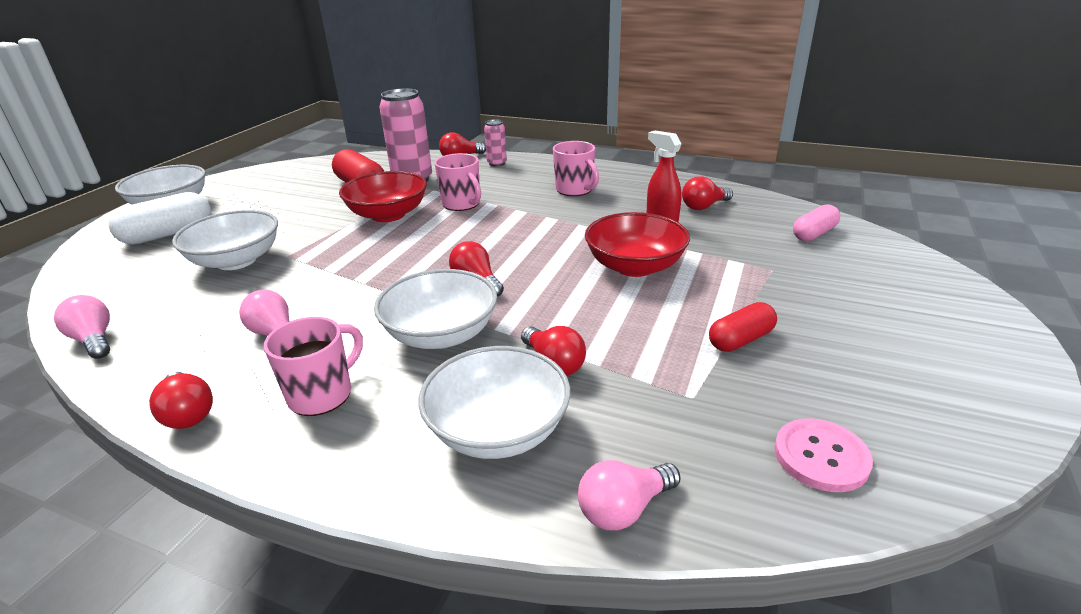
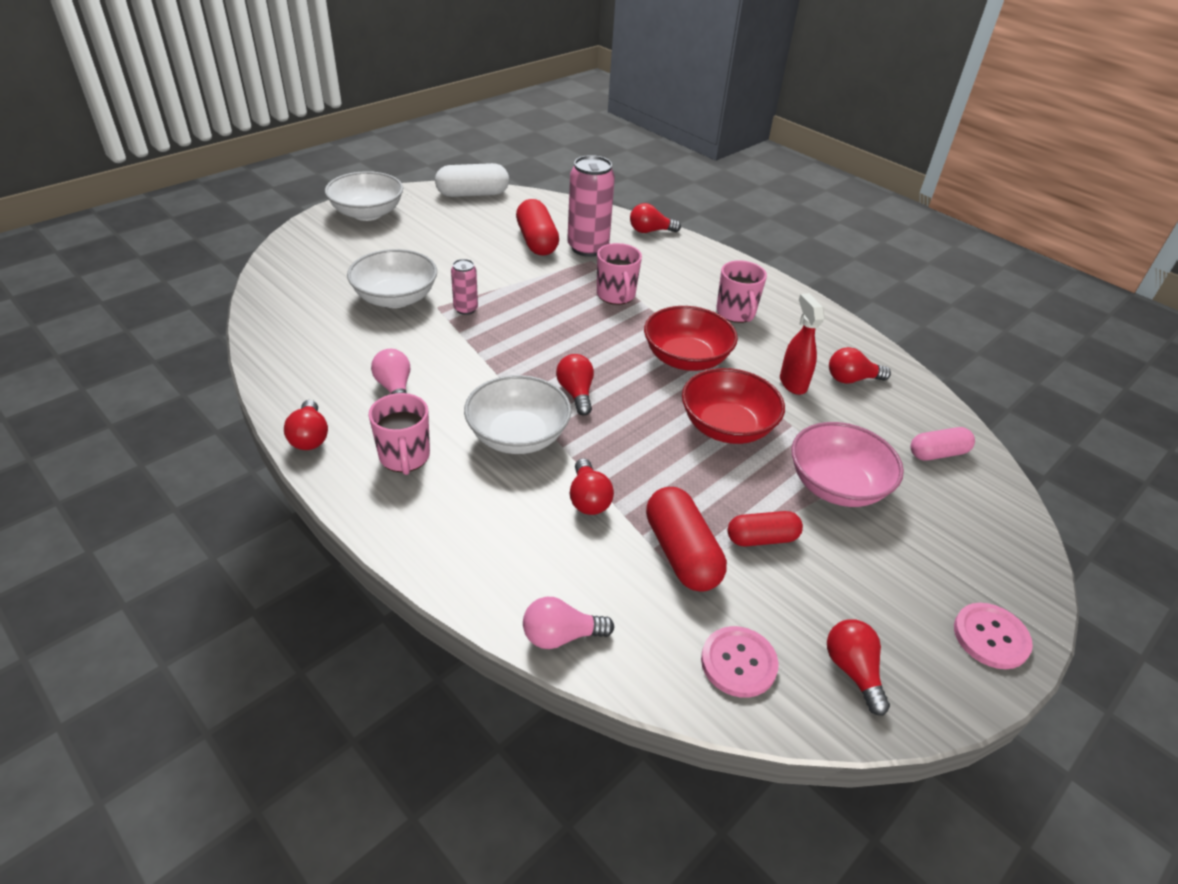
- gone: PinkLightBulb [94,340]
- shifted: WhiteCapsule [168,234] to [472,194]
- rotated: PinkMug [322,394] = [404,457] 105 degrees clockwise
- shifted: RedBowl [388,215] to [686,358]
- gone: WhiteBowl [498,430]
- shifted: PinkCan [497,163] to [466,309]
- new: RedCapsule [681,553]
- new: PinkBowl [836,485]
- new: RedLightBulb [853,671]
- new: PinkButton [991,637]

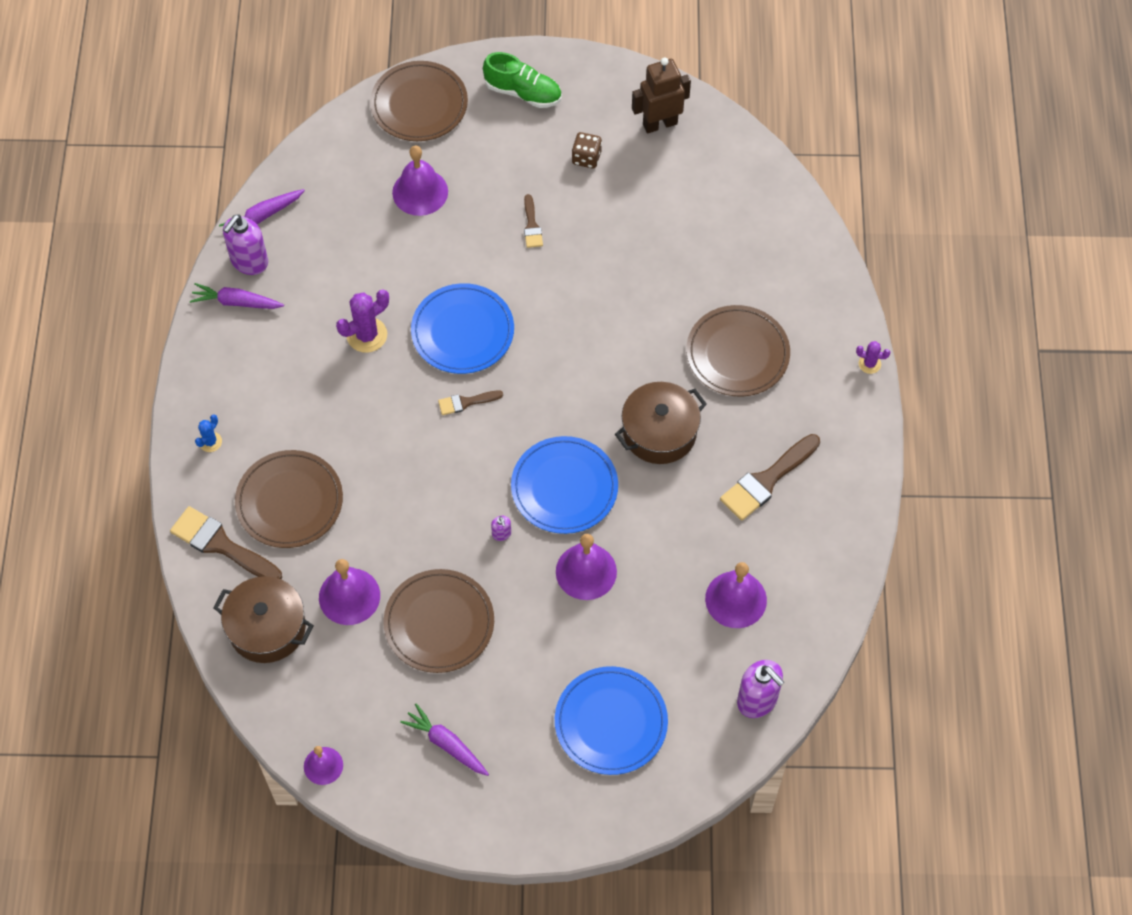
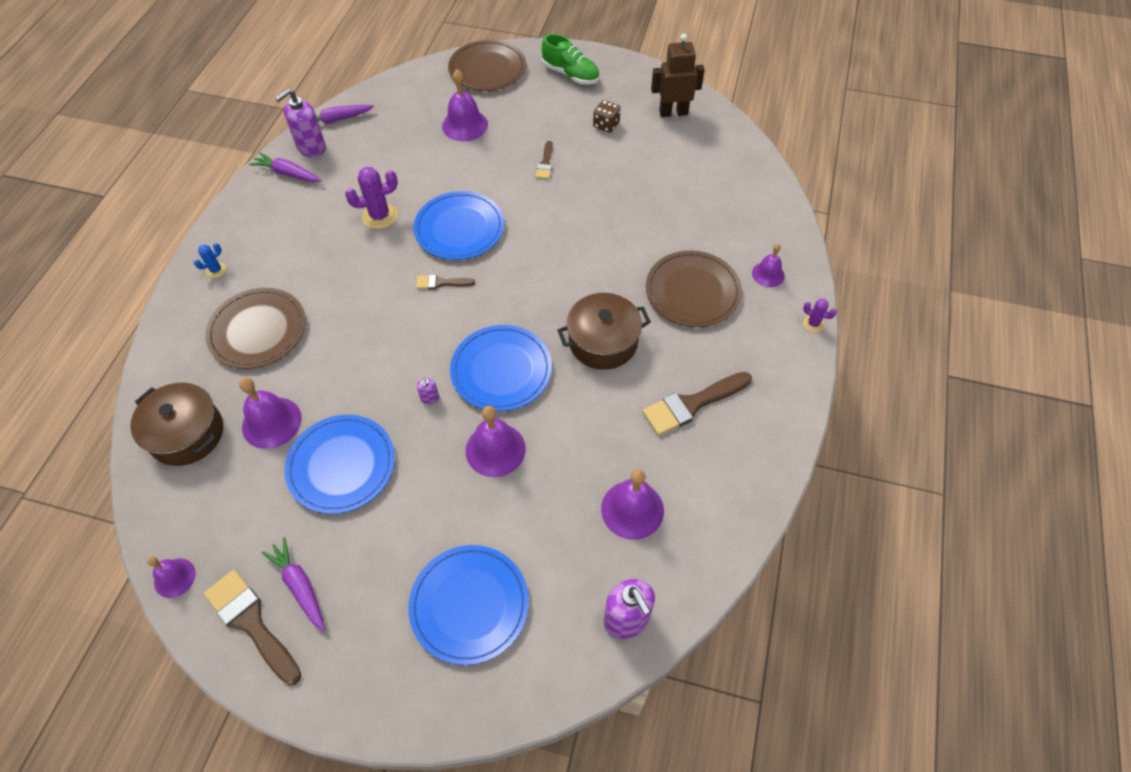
- shifted: BrownBrush [221,545] to [251,622]
- repainted: BrownPlate [439,623] to BluePlate [341,465]
- new: PurpleBell [768,274]

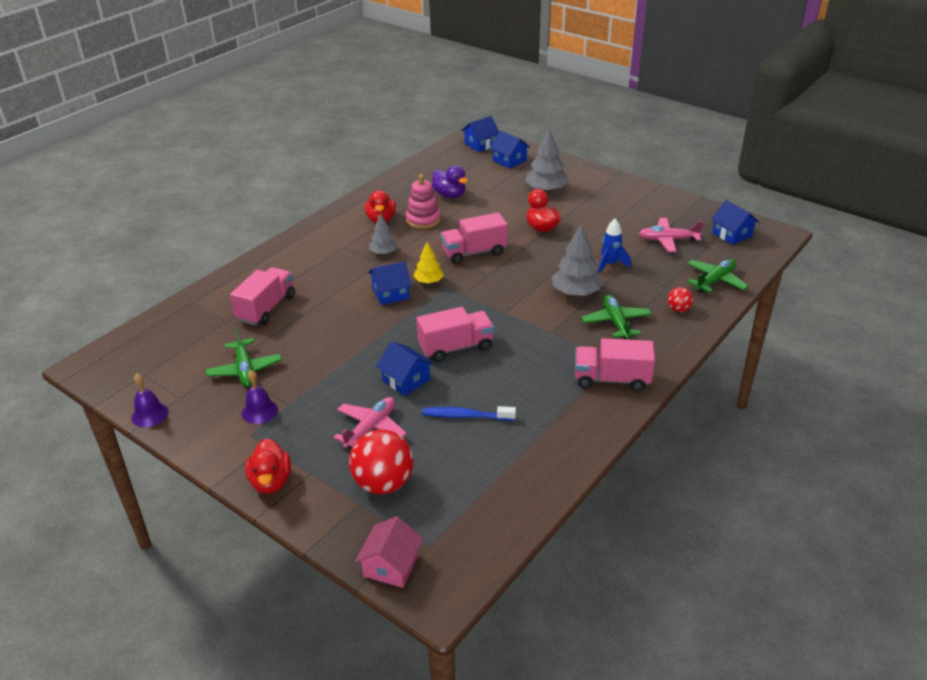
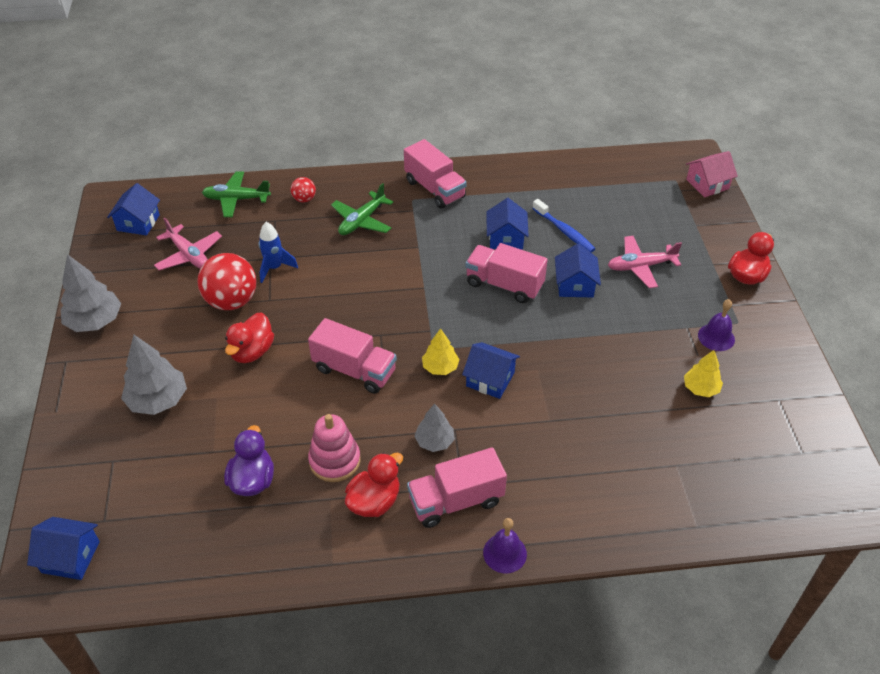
- shifted: PurpleBell [150,414] to [504,553]
- swapped: GreenPlane [245,369] to YellowTree [700,388]
- shifted: PinkTruck [266,308] to [456,501]
- shifted: RedBall [383,483] to [232,301]
- shifted: BlueHouse [509,160] to [506,238]
- shifted: GreyTree [576,293] to [95,321]

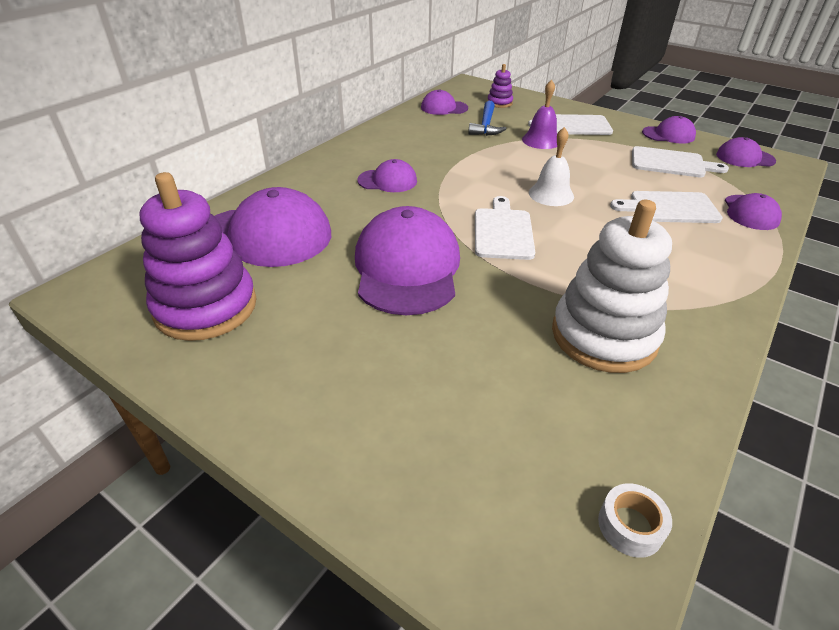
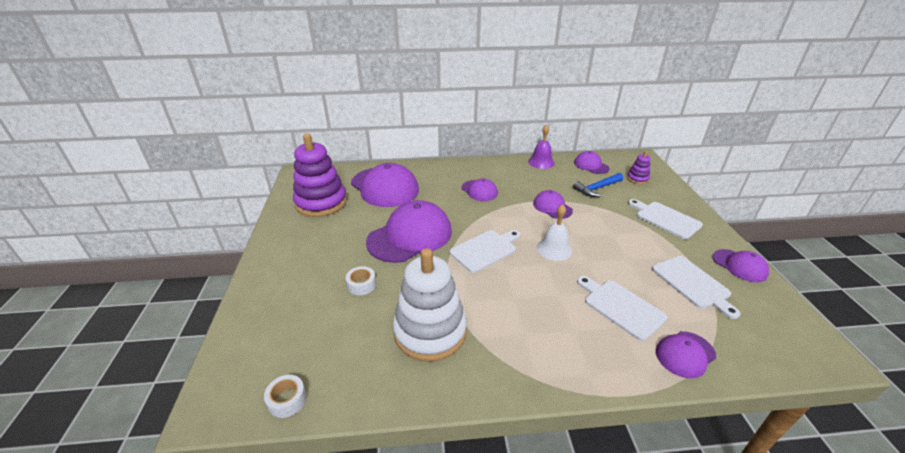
- shifted: PurpleBell [541,140] to [541,162]
- shifted: PurpleCap [744,158] to [552,207]
- new: WhiteTape [361,285]

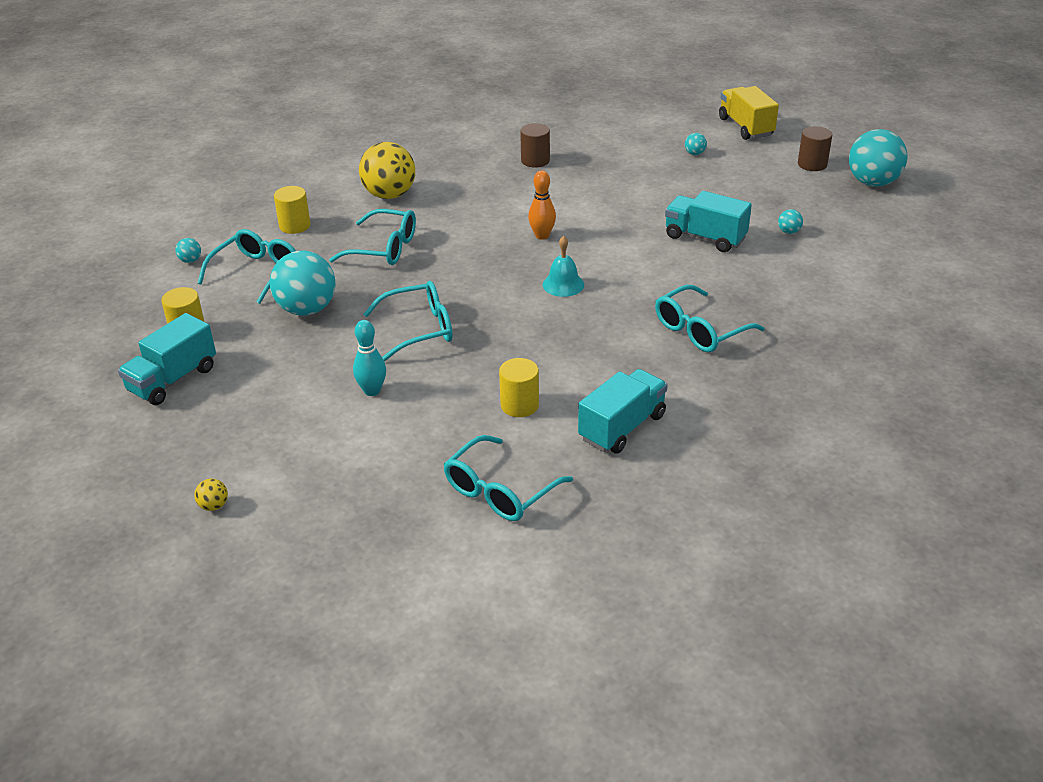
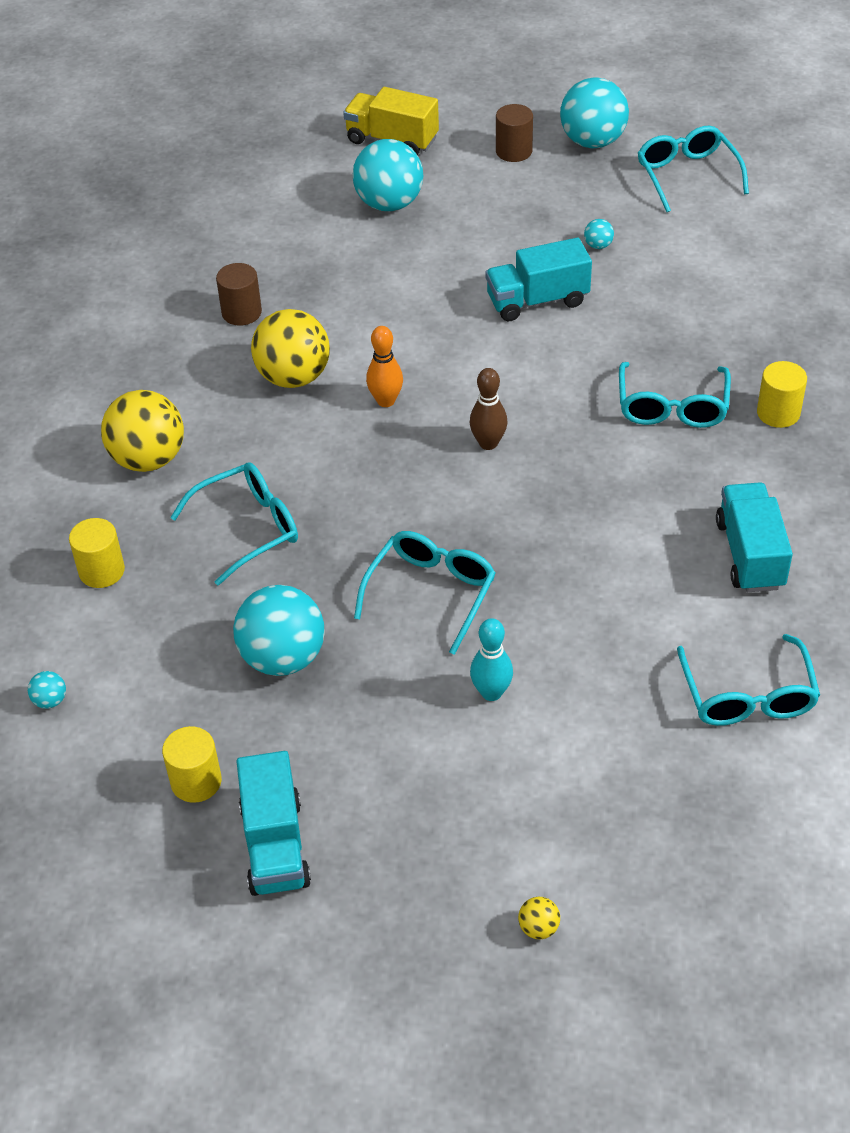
- shifted: TurquoiseGlasses [257,272] to [687,175]
- shifted: YellowCylinder [519,405] to [778,413]
- swapped: TurquoiseBell [563,284] to BrownBowlingPin [488,443]
- scaled: TurquoiseBall [694,153] = [389,204] x2.43
- new: YellowBall [294,377]

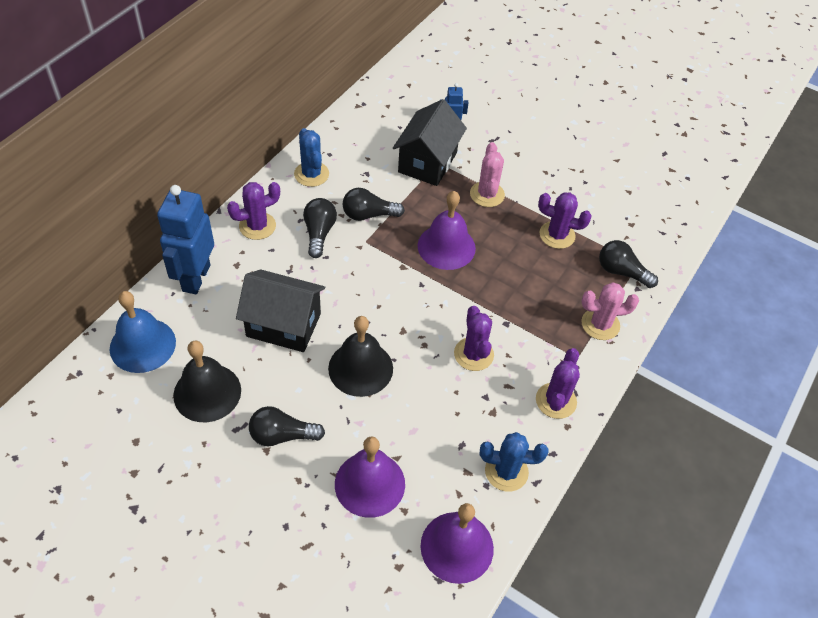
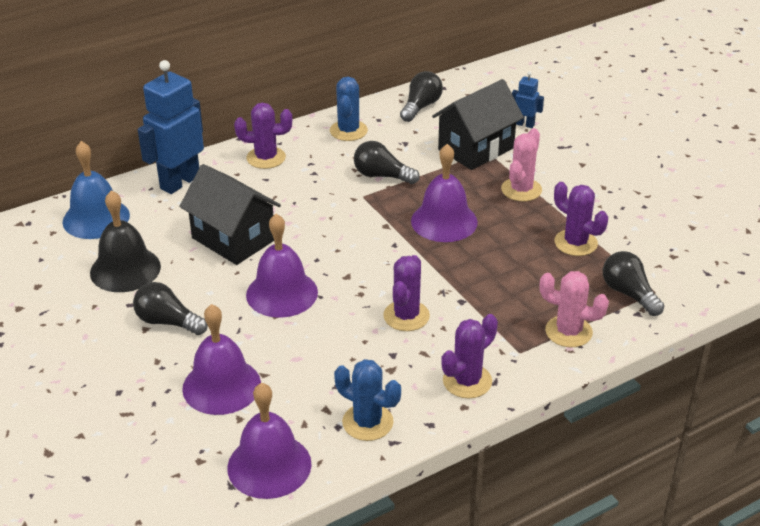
- shifted: BlackLightBulb [319,233] to [421,107]
- repainted: BlackBell [360,368] to PurpleBell [282,293]

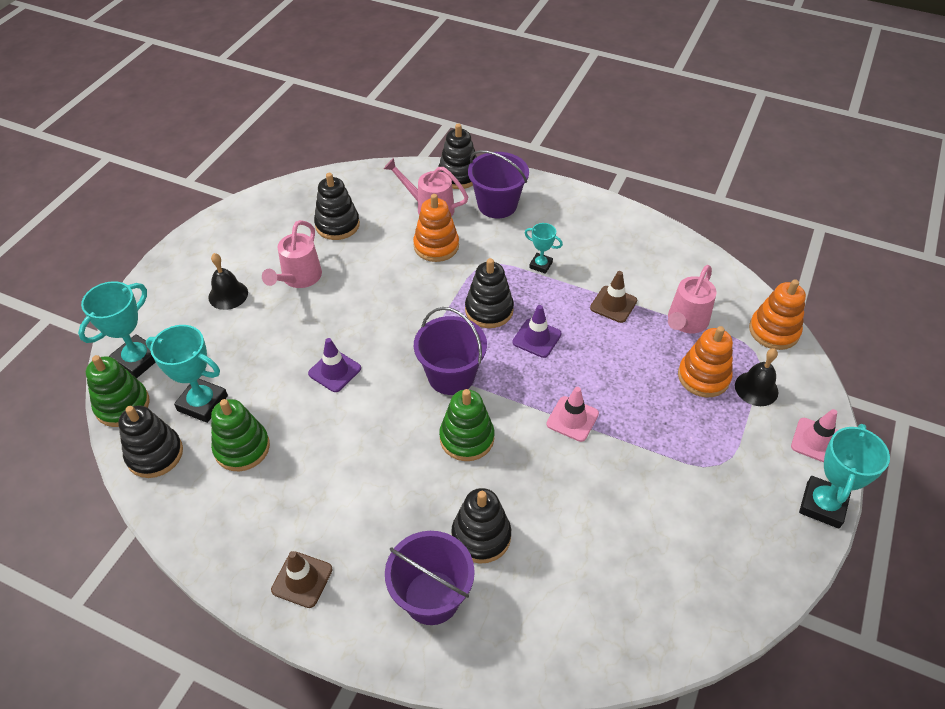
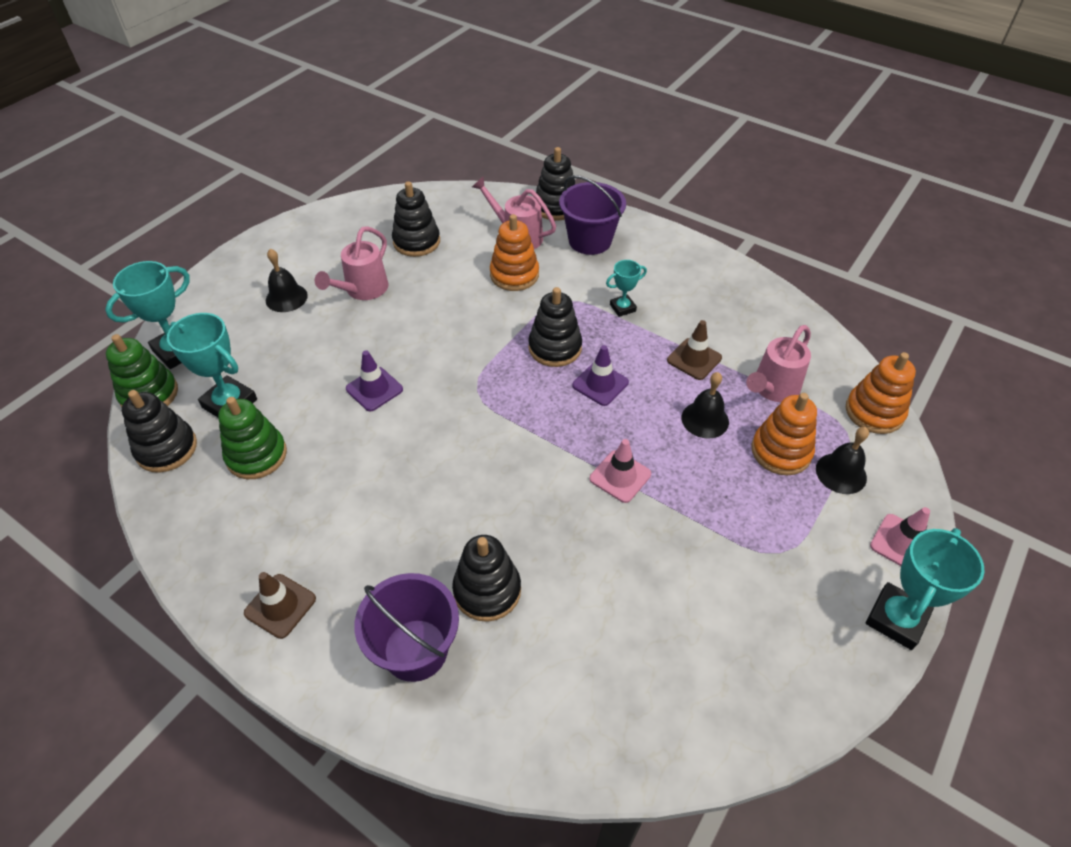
- gone: PurpleBucket [451,376]
- gone: GreenStackingToy [467,438]
- rotated: TurquoiseTrophy [541,265] = [622,308] 60 degrees counterclockwise
- new: BlackBell [705,419]

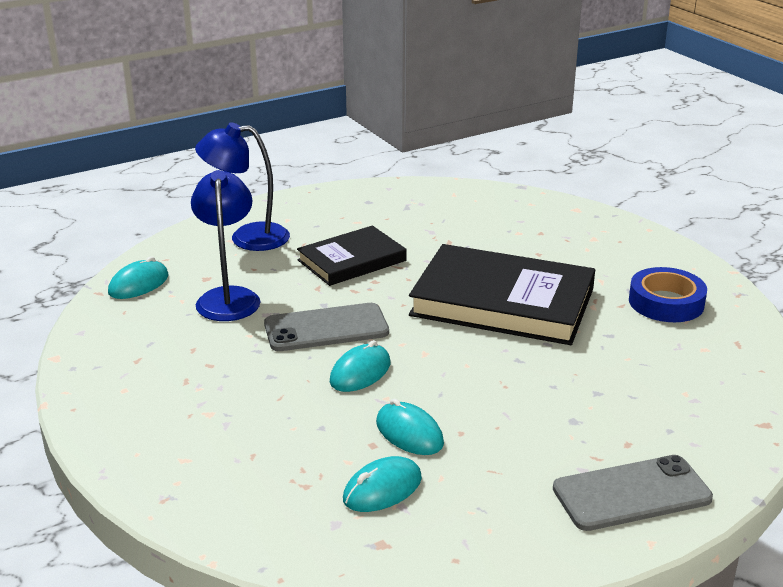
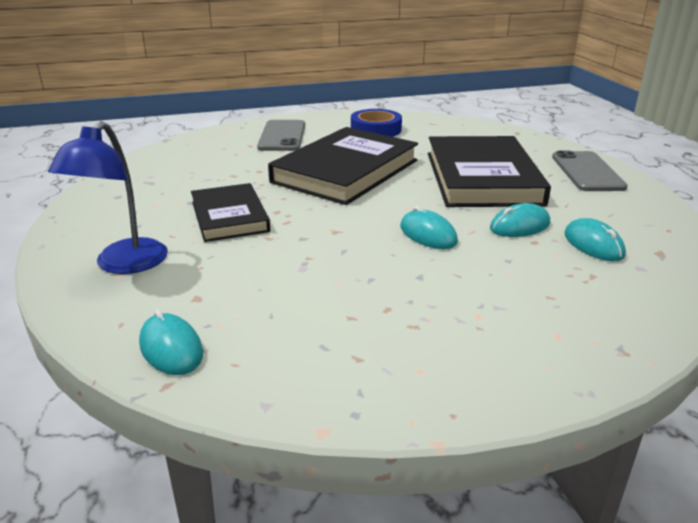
- gone: BlueLamp [228,297]
- shifted: GreyPhone [326,328] to [282,136]
- new: BlackBook [482,178]

